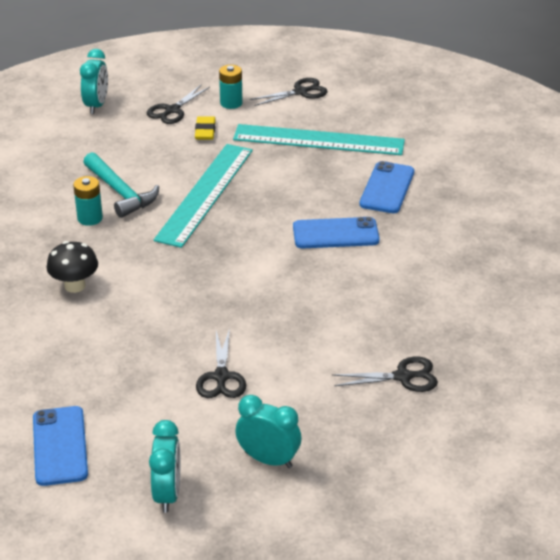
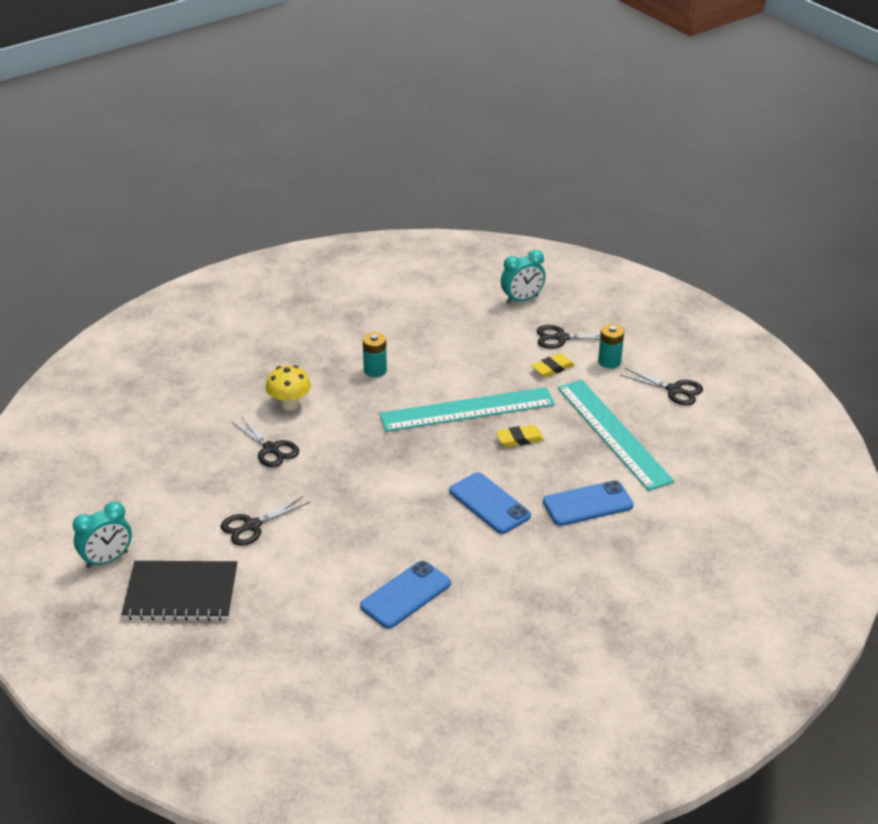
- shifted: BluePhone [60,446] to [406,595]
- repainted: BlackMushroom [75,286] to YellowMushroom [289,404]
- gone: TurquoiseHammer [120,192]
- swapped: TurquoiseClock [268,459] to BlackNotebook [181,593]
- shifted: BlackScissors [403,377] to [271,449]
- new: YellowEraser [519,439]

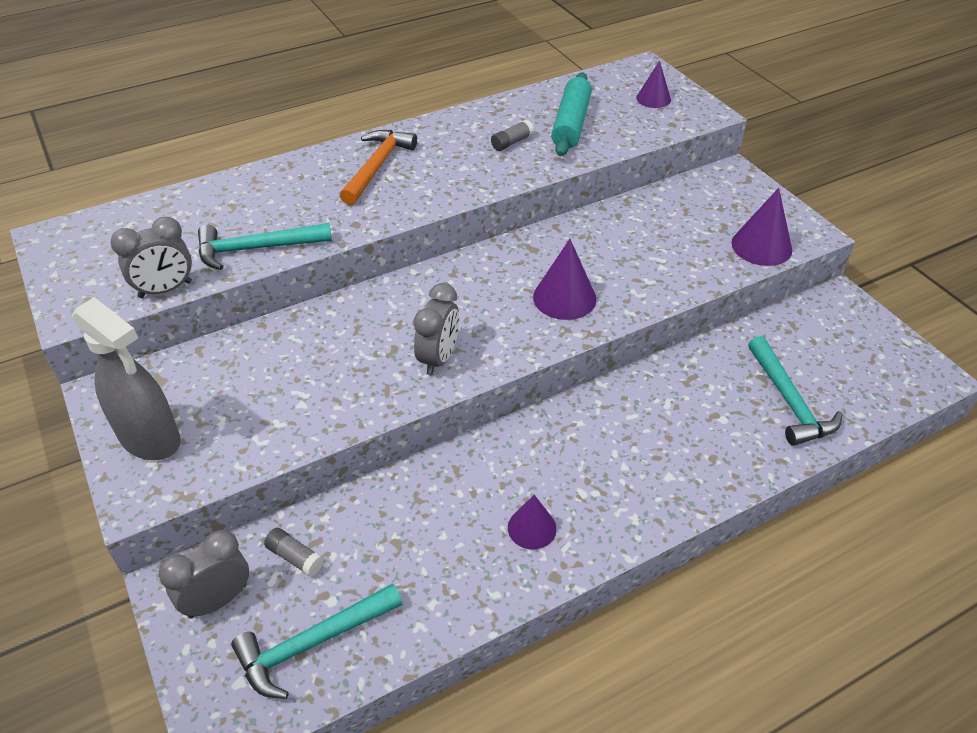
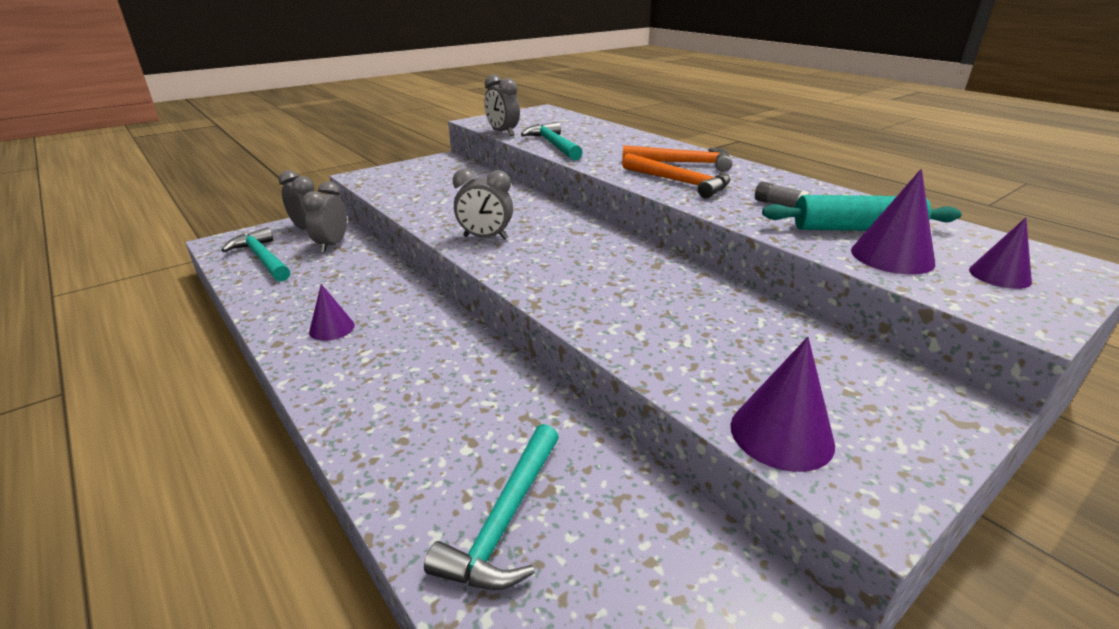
- gone: GreySprayBottle [150,439]
- swapped: GreyGlueStick [295,557] to GreyClock [332,245]
- shifted: PurpleCone [564,298] to [892,256]
- rotated: TurquoiseHammer [789,401] = [505,520] 45 degrees counterclockwise
- new: OrangeHammer [679,182]

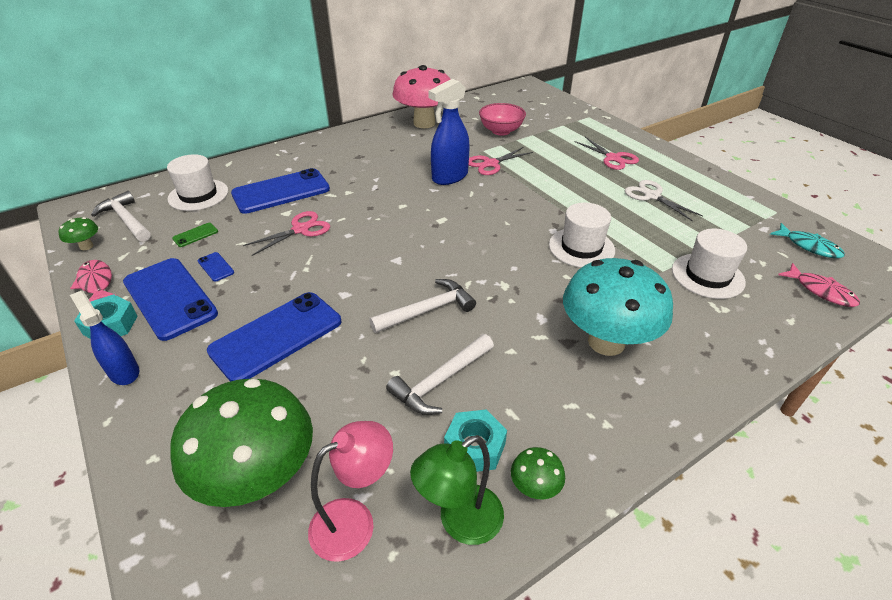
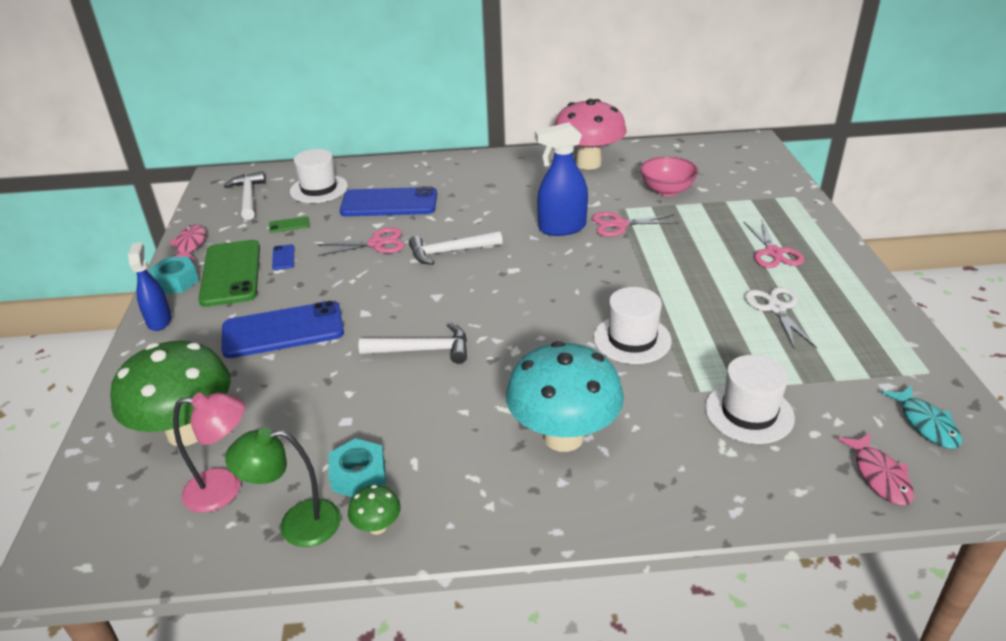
- gone: GreenMushroom [86,246]
- repainted: BluePhone [169,298] to GreenPhone [231,273]
- shifted: WhiteHammer [440,381] to [450,252]

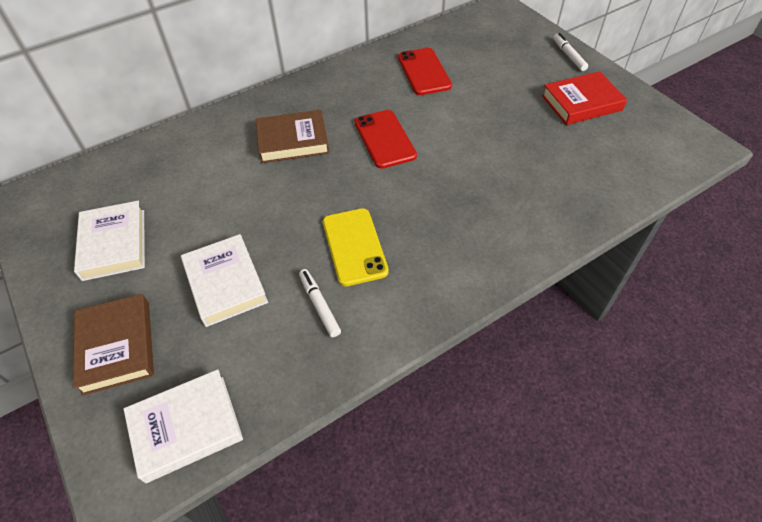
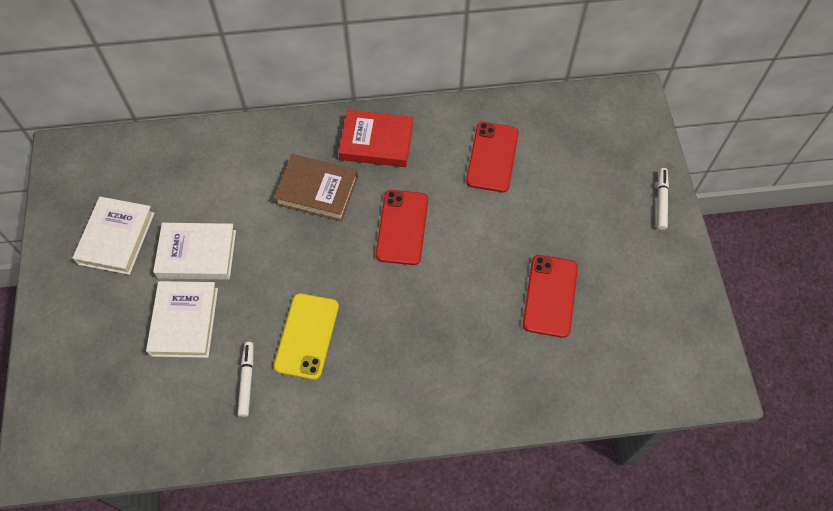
- gone: BrownBook [117,346]
- shifted: WhiteBook [186,427] to [197,254]
- shifted: RedBook [581,103] to [376,142]
- new: RedPhone [550,296]

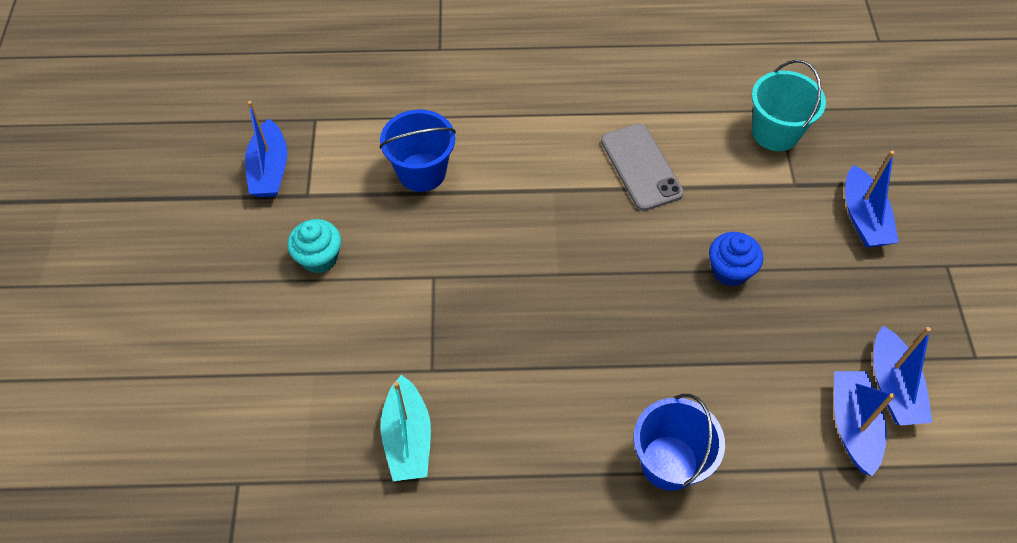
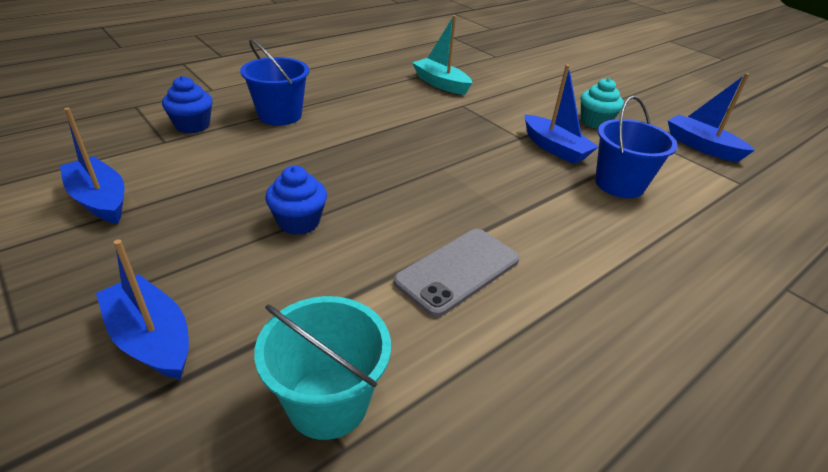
- rotated: GreyPhone [641,167] = [458,271] 75 degrees counterclockwise
- shifted: BlueBoat [852,425] to [554,148]
- new: BlueCupcake [192,125]

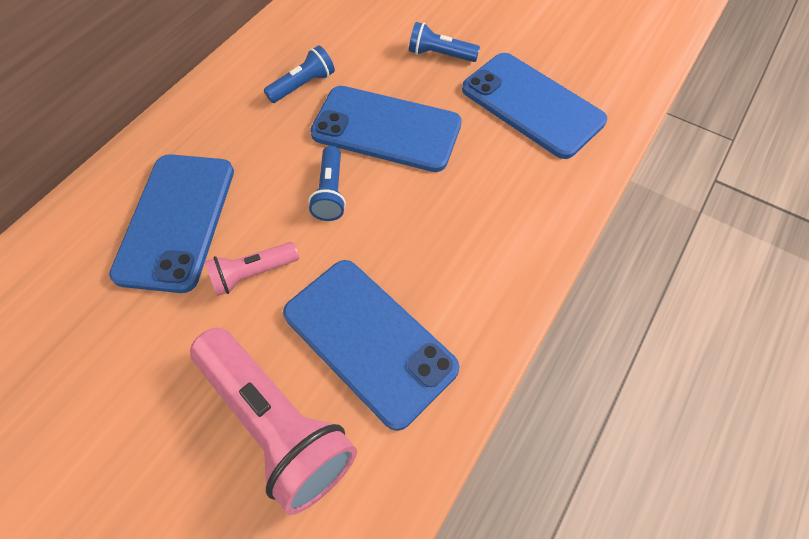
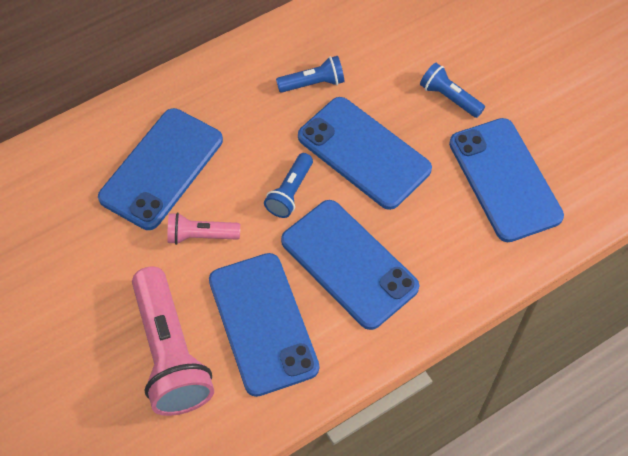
- new: BluePhone [349,264]

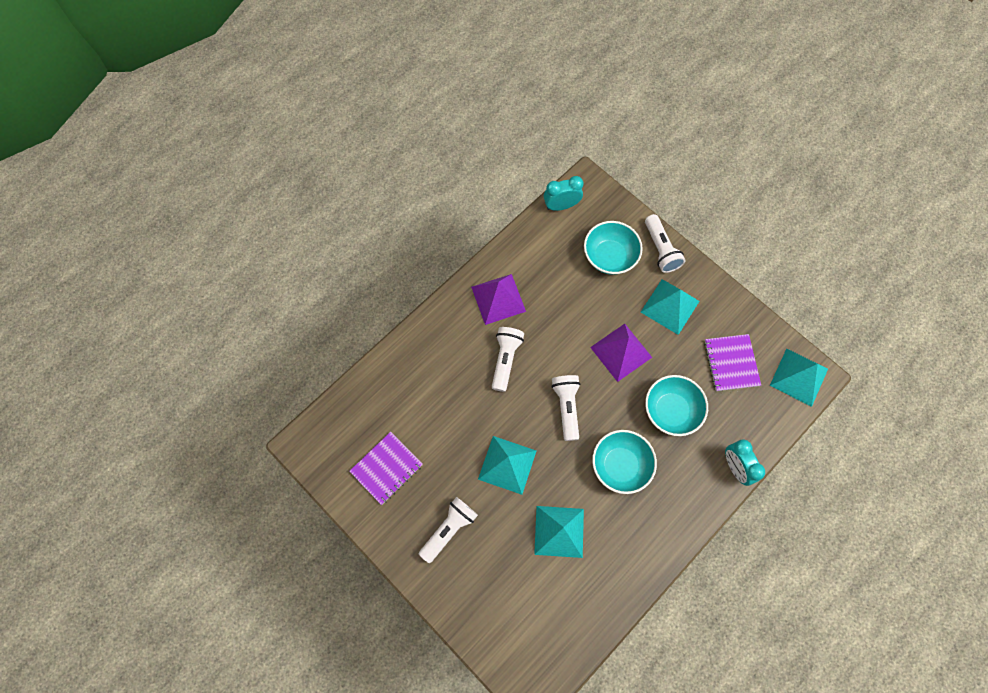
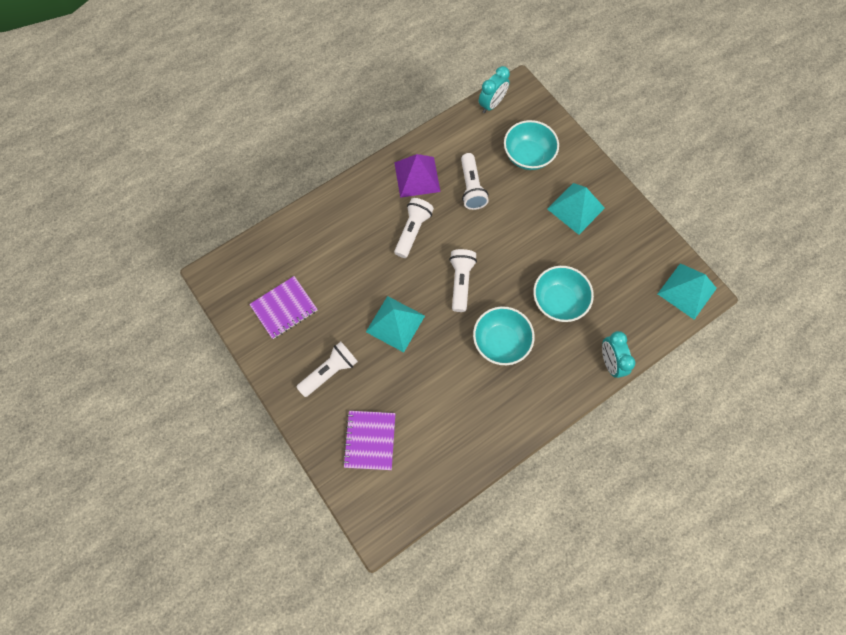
- gone: TurquoisePyramid [559,531]
- rotated: TurquoiseClock [561,205] = [492,104] 135 degrees clockwise
- gone: PurplePyramid [621,352]
- shifted: WhiteFlashlight [660,249] to [471,188]
- shifted: PurpleNotebook [731,363] to [370,440]

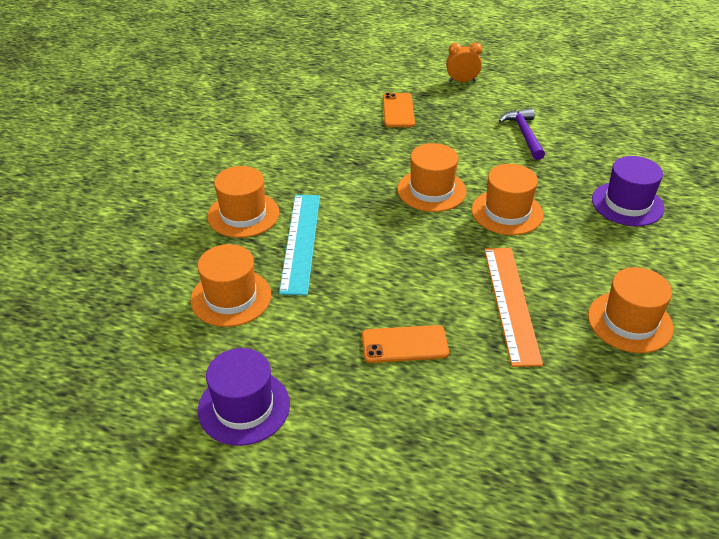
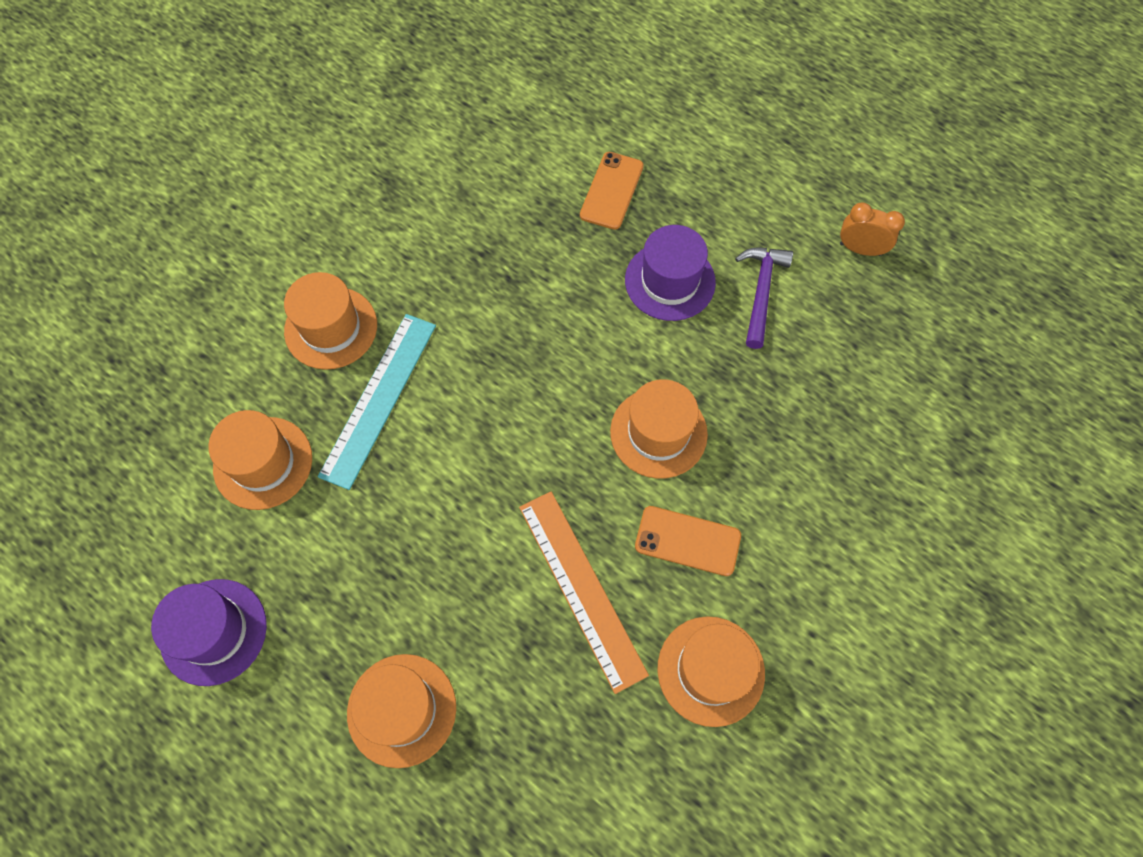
- shifted: OrangePhone [404,344] to [687,541]
- shifted: OrangeHat [431,190] to [402,710]
- shifted: OrangeClock [462,81] to [860,249]
- rotated: OrangeRuler [511,303] = [581,588] 45 degrees counterclockwise
- shifted: PurpleHat [627,204] to [670,281]

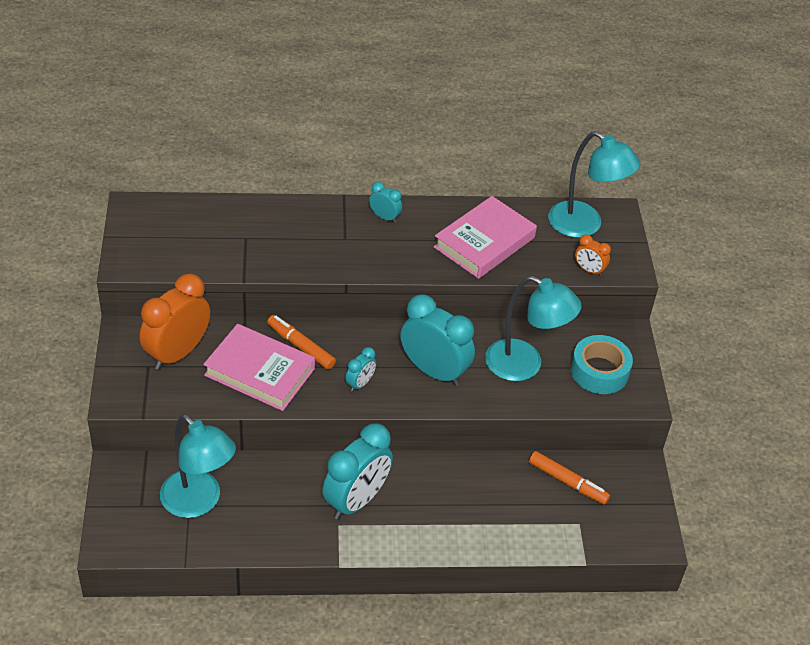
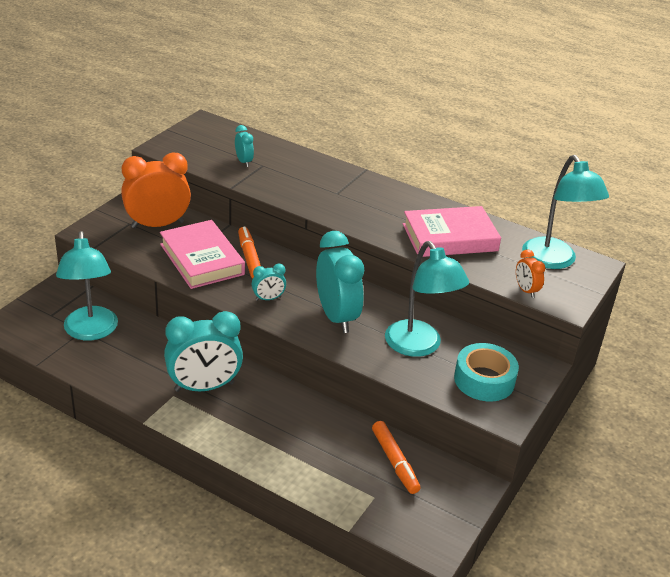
- shifted: TurquoiseClock [384,217] to [244,162]

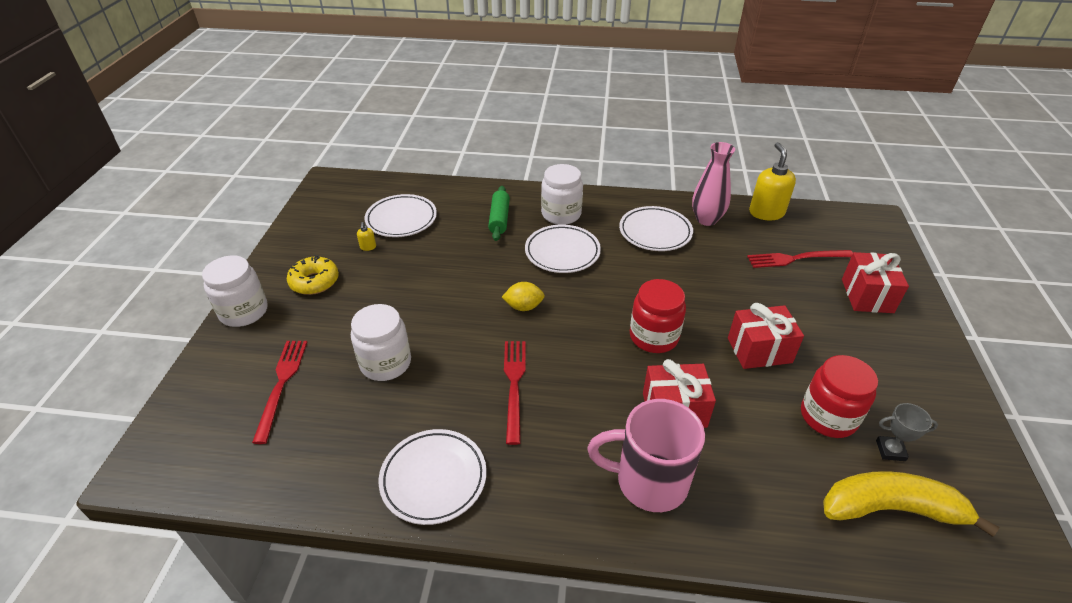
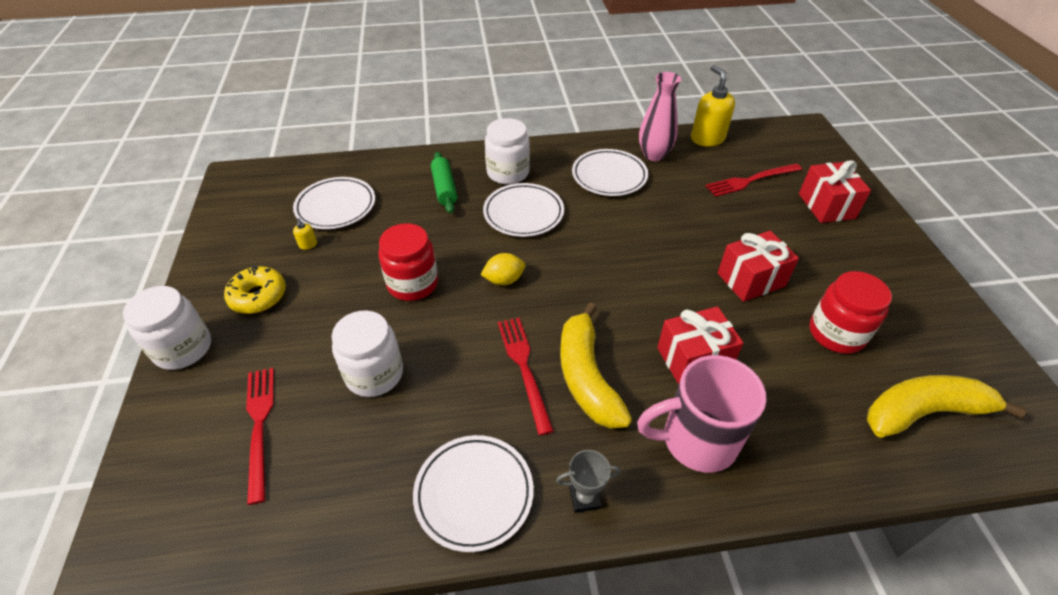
- shifted: RedJar [653,337] to [413,284]
- shifted: GreyTrophy [890,450] to [584,498]
- new: YellowBanana [587,376]

